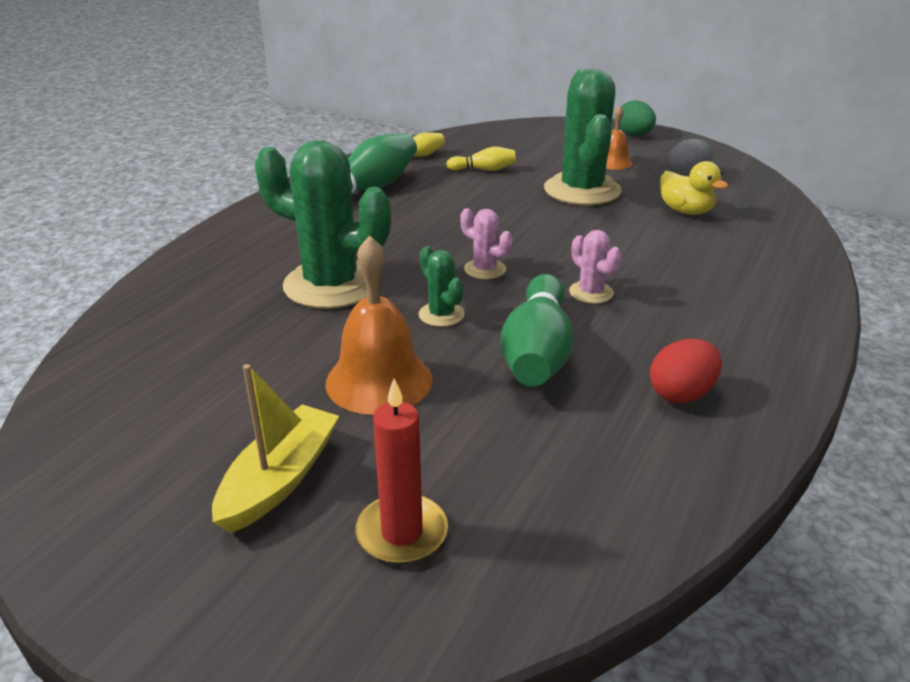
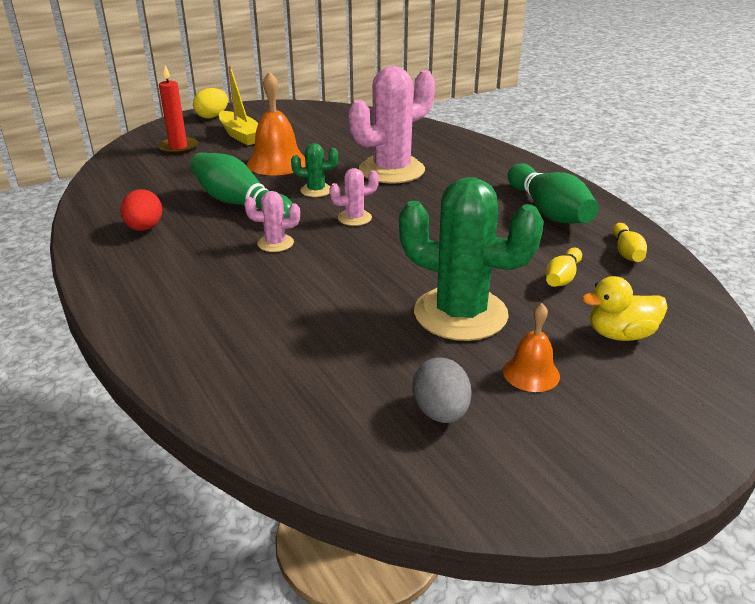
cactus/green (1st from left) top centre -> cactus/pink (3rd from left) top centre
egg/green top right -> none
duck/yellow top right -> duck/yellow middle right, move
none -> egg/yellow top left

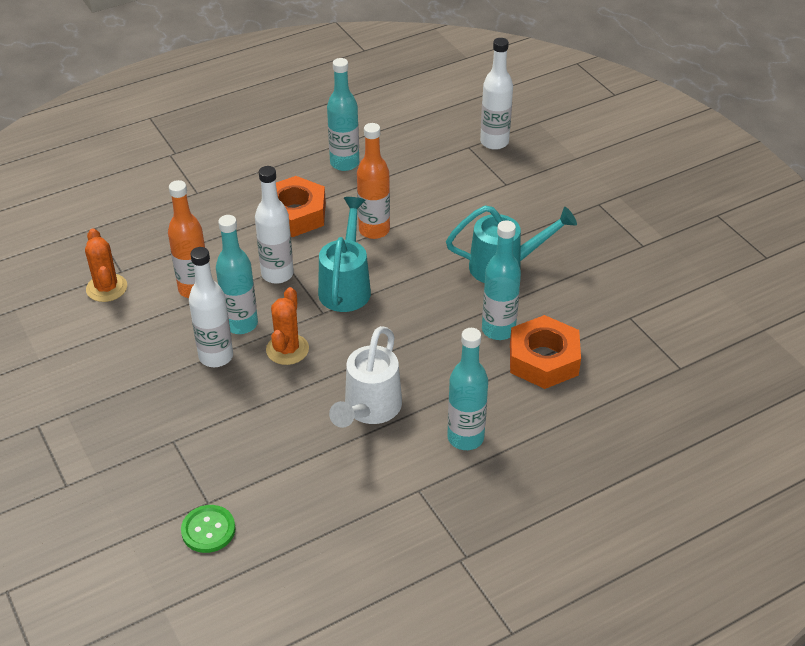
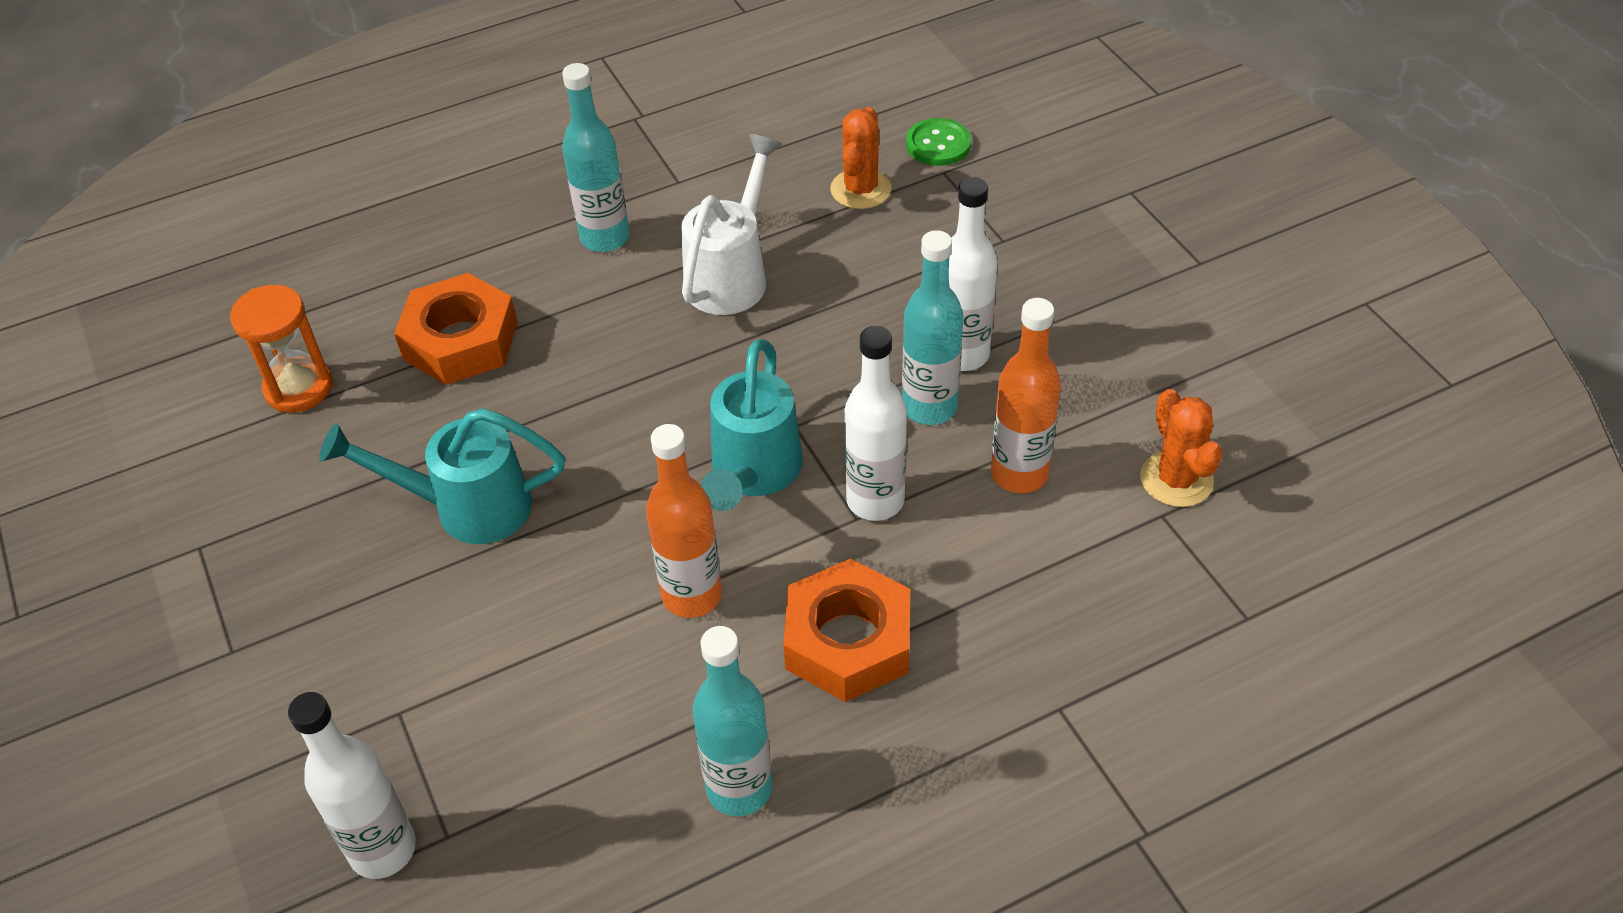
cactus/orange (2nd from left in the first image) centre -> cactus/orange (1st from left) top centre, move
bottle/turquoise (4th from left) centre -> none
none -> hourglass/orange middle left

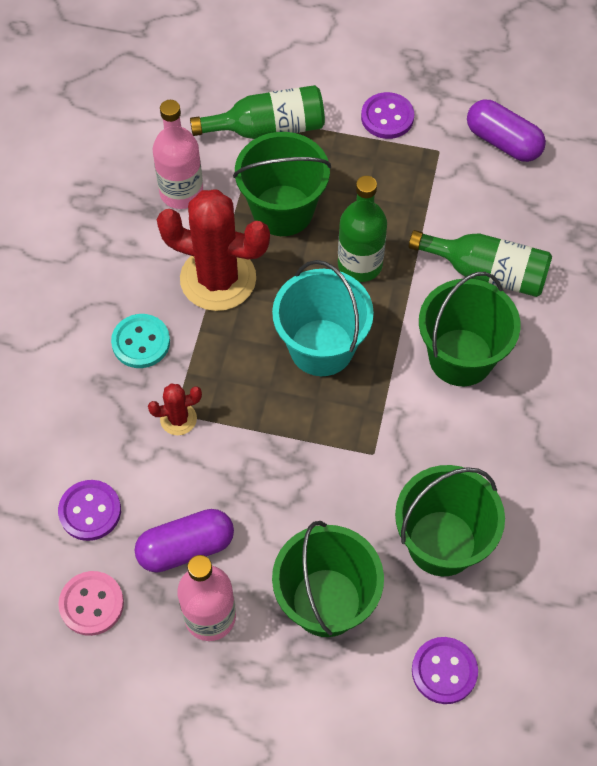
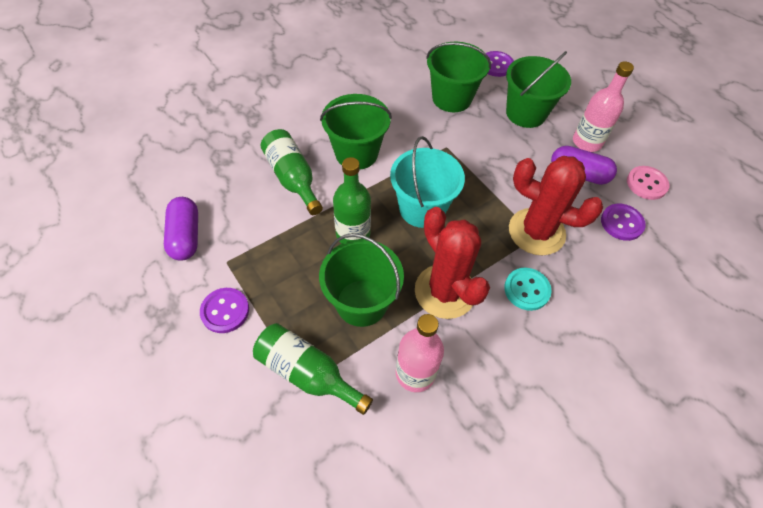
cactus/red (1st from left in the first image) middle left -> cactus/red (2nd from left) middle right, x2.19

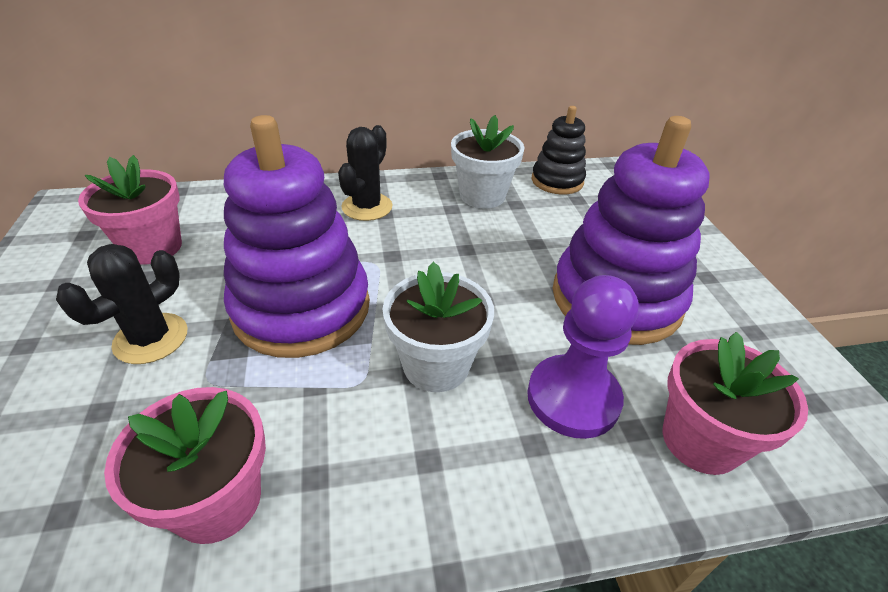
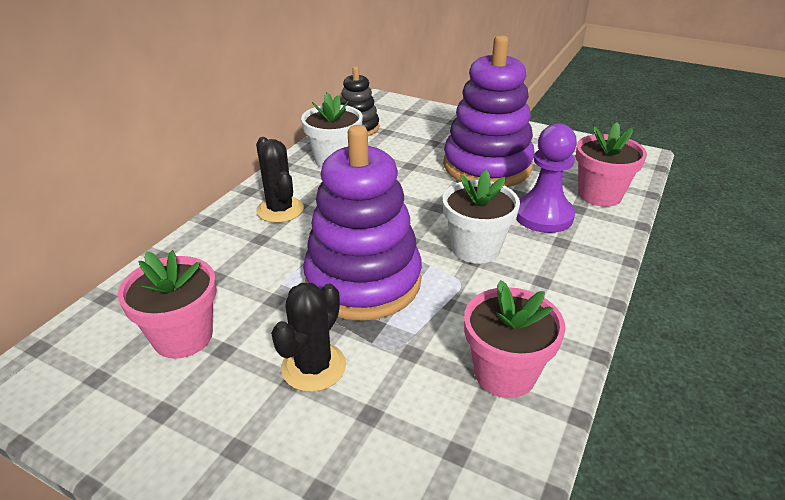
cactus/black (1st from left in the first image) middle left -> cactus/black (2nd from left) bottom centre, 45 degrees clockwise

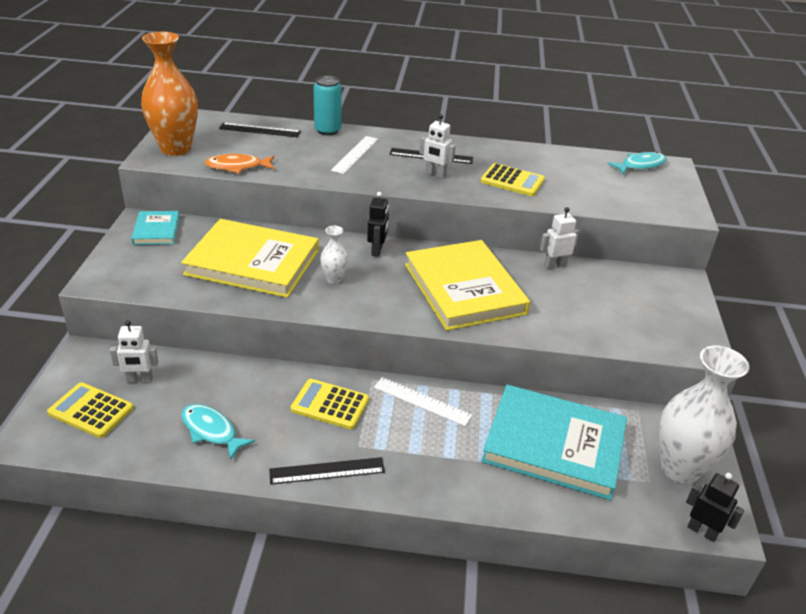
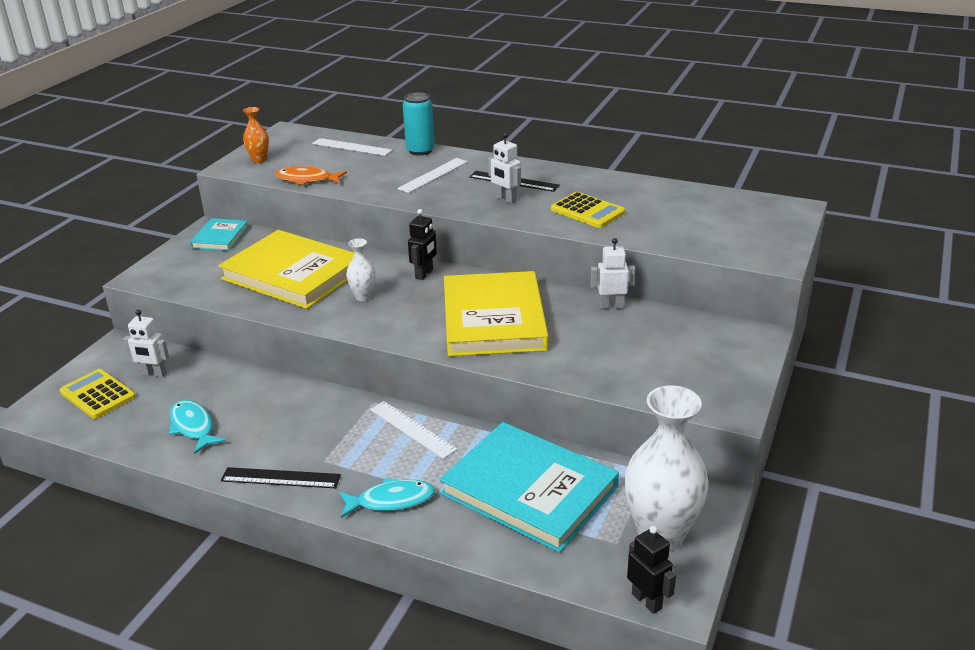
vase/orange top left, x0.46
ruler/black (1st from left) top left -> ruler/white (1st from left) top centre
calculator/yellow (2nd from left) centre -> none
fish/turquoise (2nd from left) top right -> fish/turquoise (2nd from left) bottom centre, move

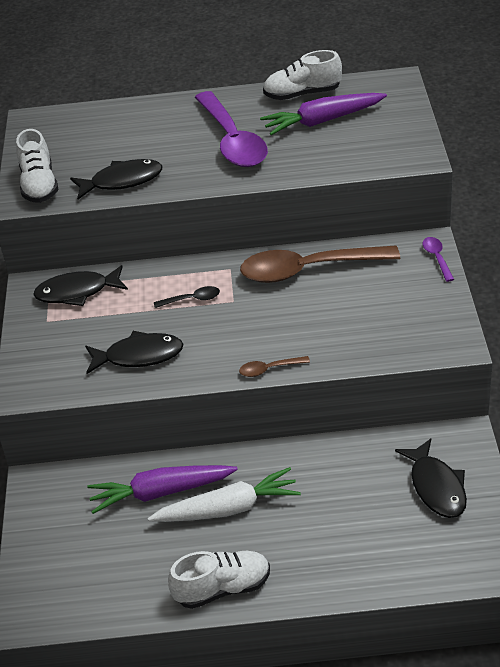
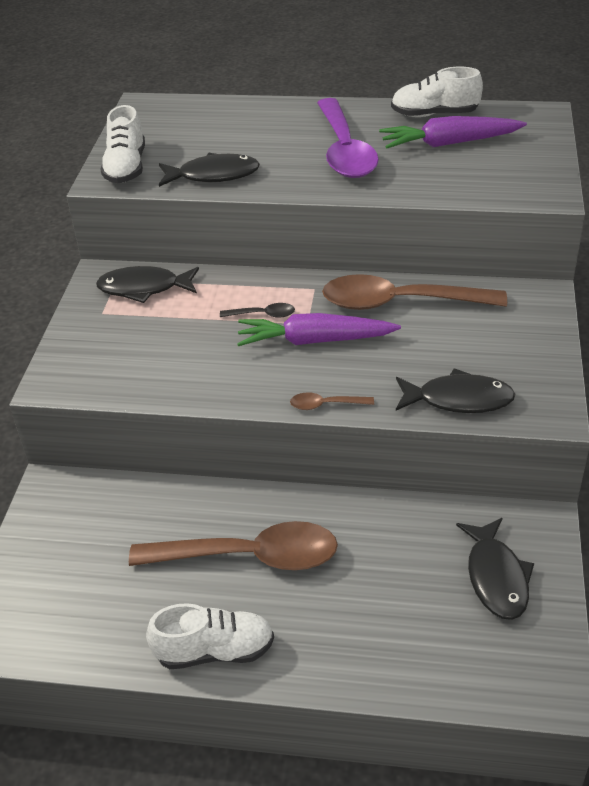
fish/black (3rd from left) middle left -> fish/black (3rd from left) middle right, move
carrot/purple (1st from left) bottom left -> carrot/purple (1st from left) centre, move
carrot/white bottom centre -> spoon/brown (1st from left) bottom centre
spoon/purple (2nd from left) middle right -> none

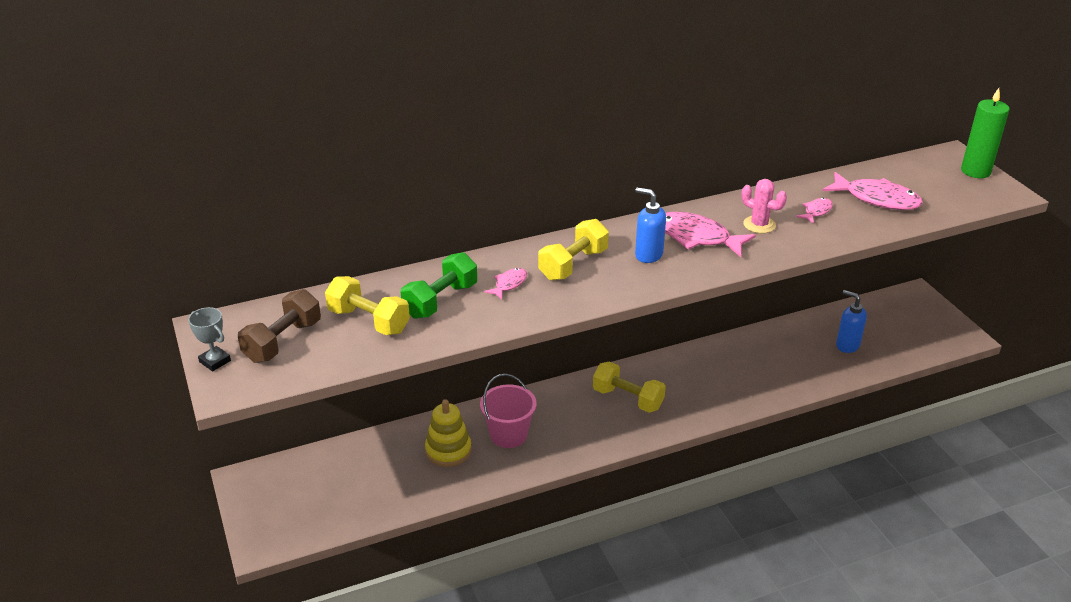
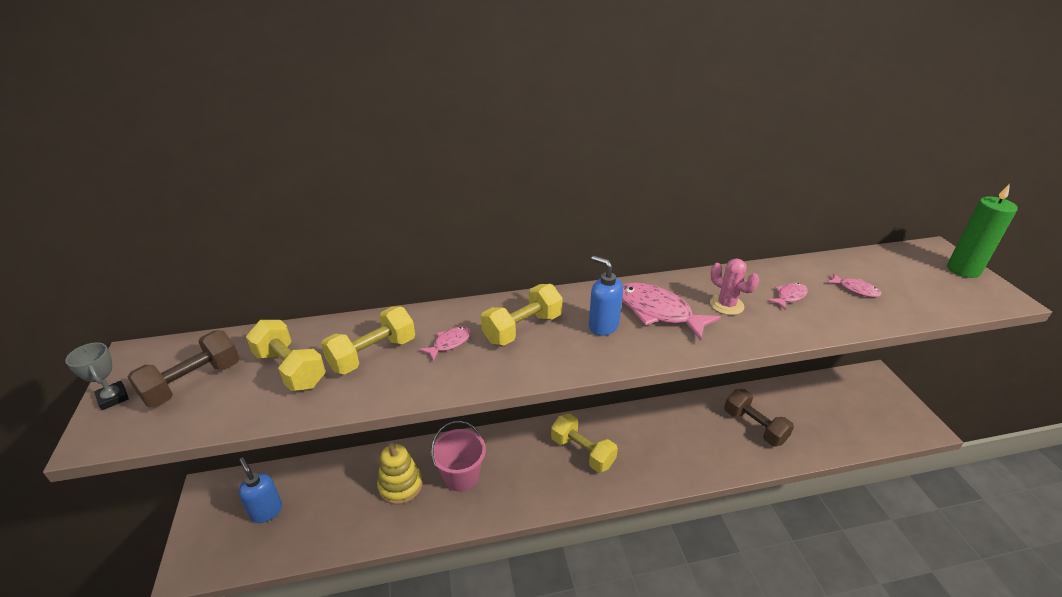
dumbbell/green centre -> dumbbell/yellow (2nd from left) centre
fish/pink (4th from left) top right -> fish/pink (4th from left) middle right, x0.50
soap dispenser/blue (2nd from left in the first image) middle right -> soap dispenser/blue (1st from left) bottom left, move
none -> dumbbell/brown (2nd from left) bottom right

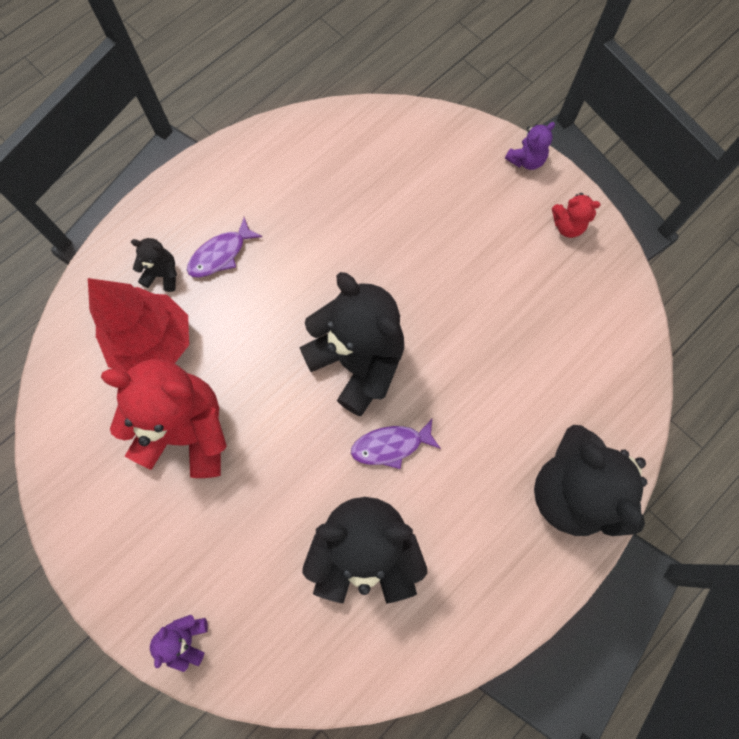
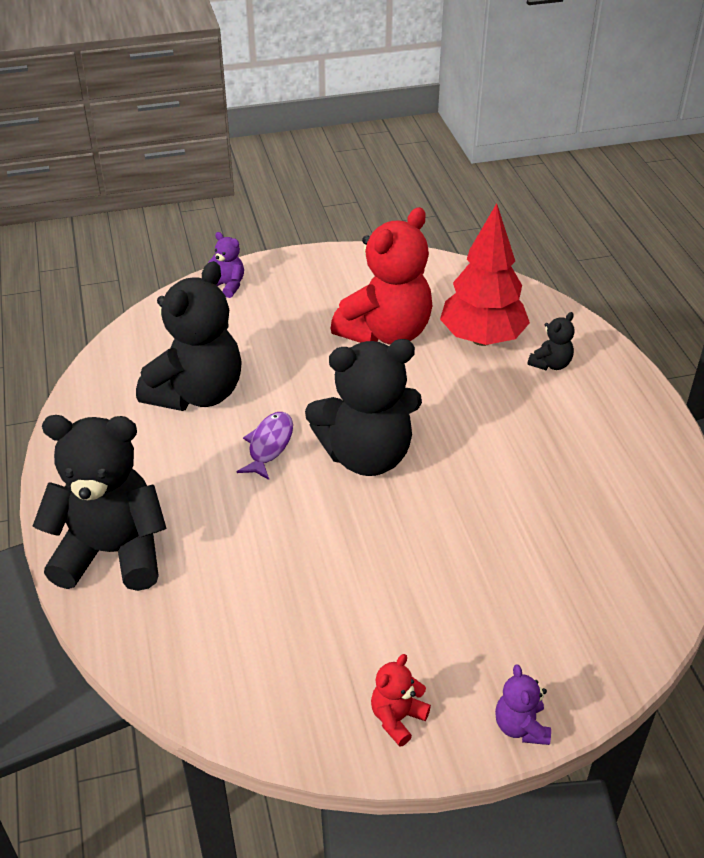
fish/purple (1st from left) middle left -> none

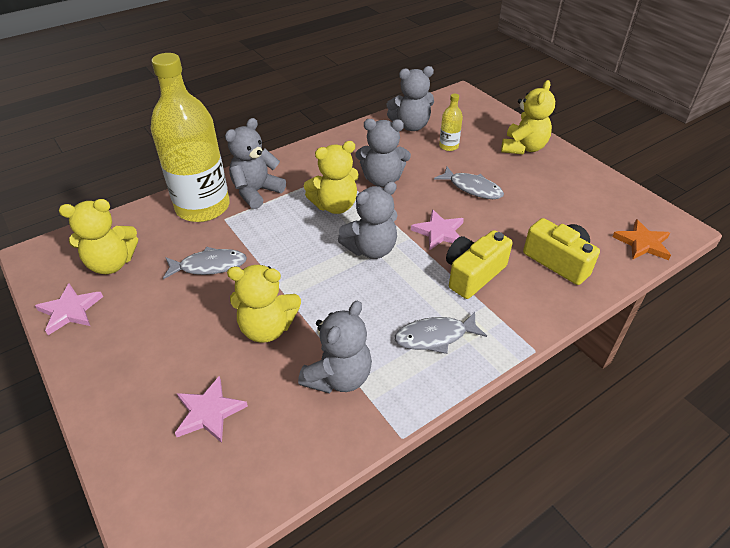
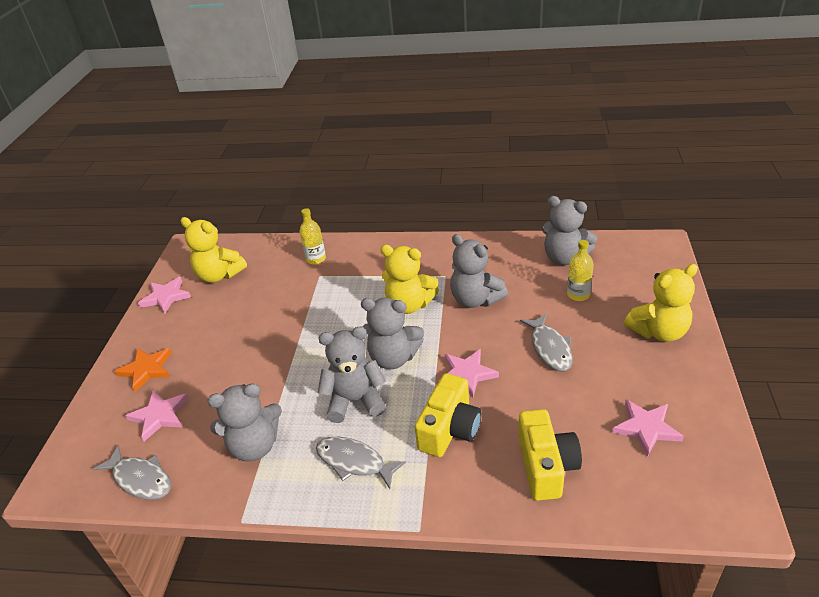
bottle/yellow (1st from left) top left -> bottle/yellow (1st from left) centre, x0.41
fish/grey (1st from left) middle left -> fish/grey (1st from left) bottom left, move
teddy bear/grey (1st from left in the first image) top centre -> teddy bear/grey (2nd from left) centre, move
teddy bear/yellow (2nd from left) centre -> none
camera/yellow (1st from left) centre -> camera/yellow (1st from left) bottom centre, 120 degrees clockwise
star/orange middle right -> star/orange middle left, move
none -> star/pink (4th from left) bottom right

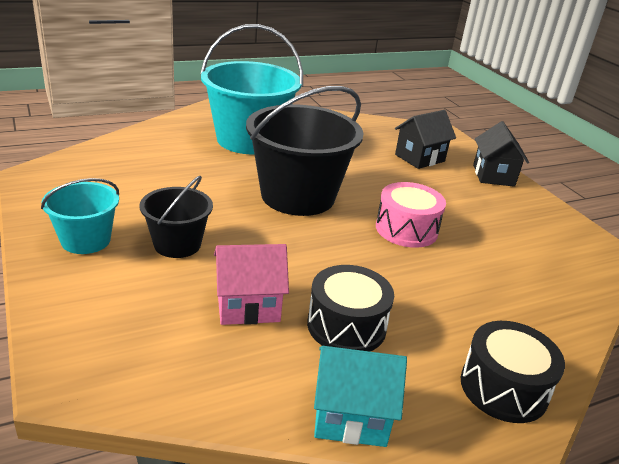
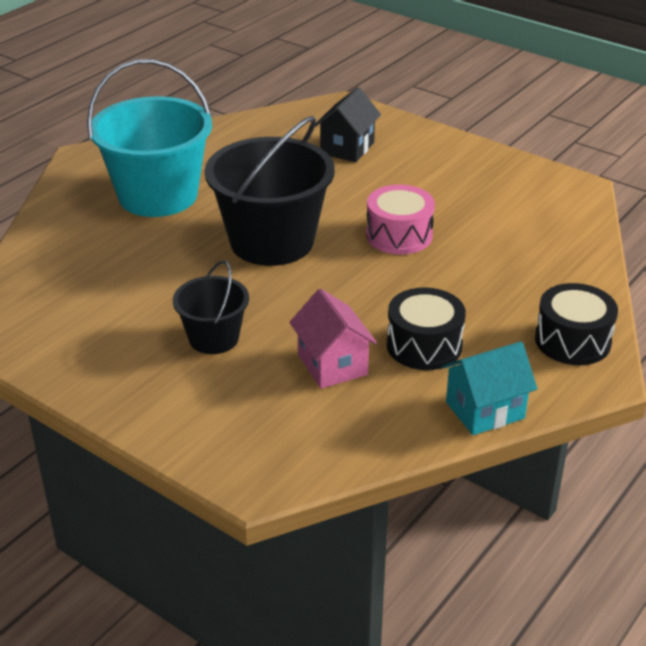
bucket/turquoise (1st from left) middle left -> none
house/pink centre, 75 degrees counterclockwise
house/black (2nd from left) top right -> none

